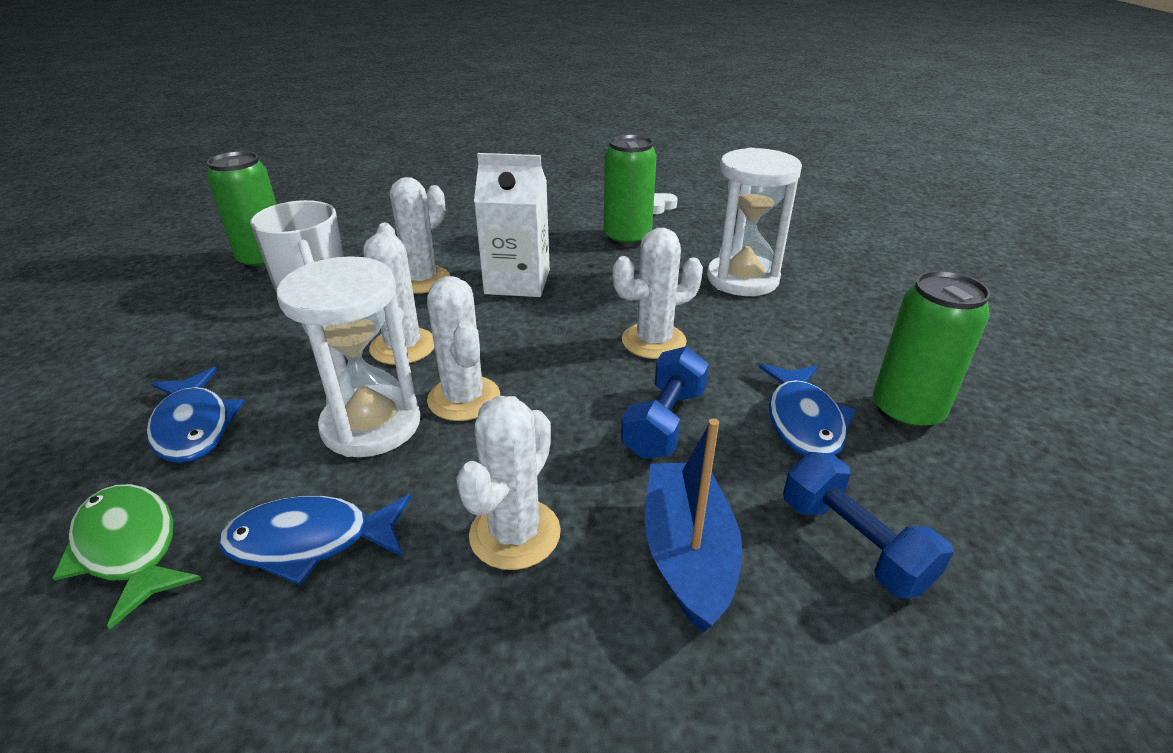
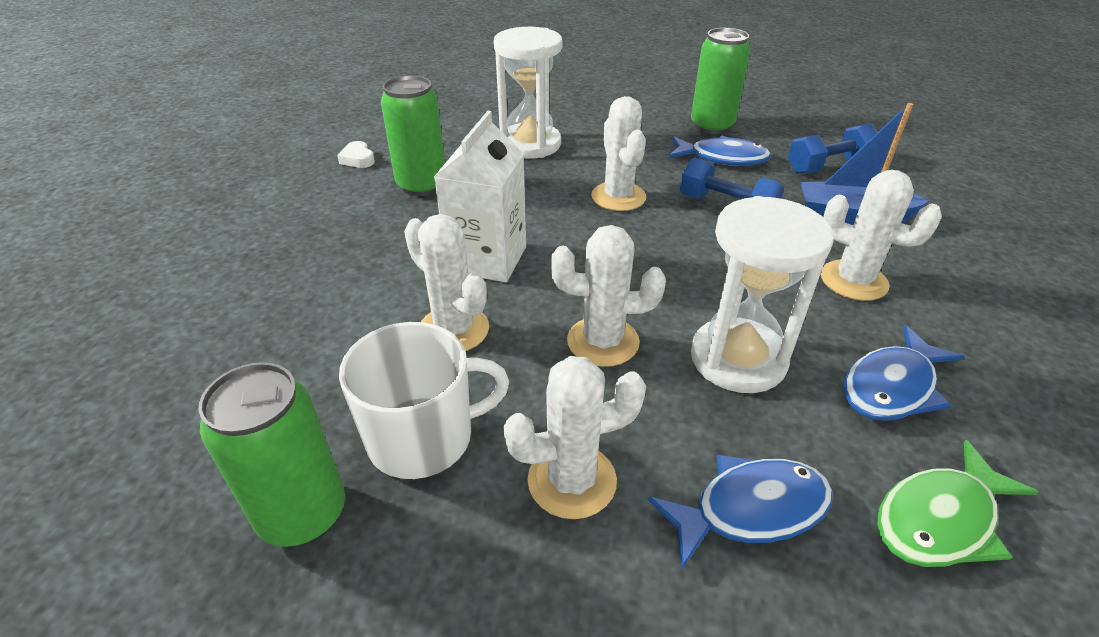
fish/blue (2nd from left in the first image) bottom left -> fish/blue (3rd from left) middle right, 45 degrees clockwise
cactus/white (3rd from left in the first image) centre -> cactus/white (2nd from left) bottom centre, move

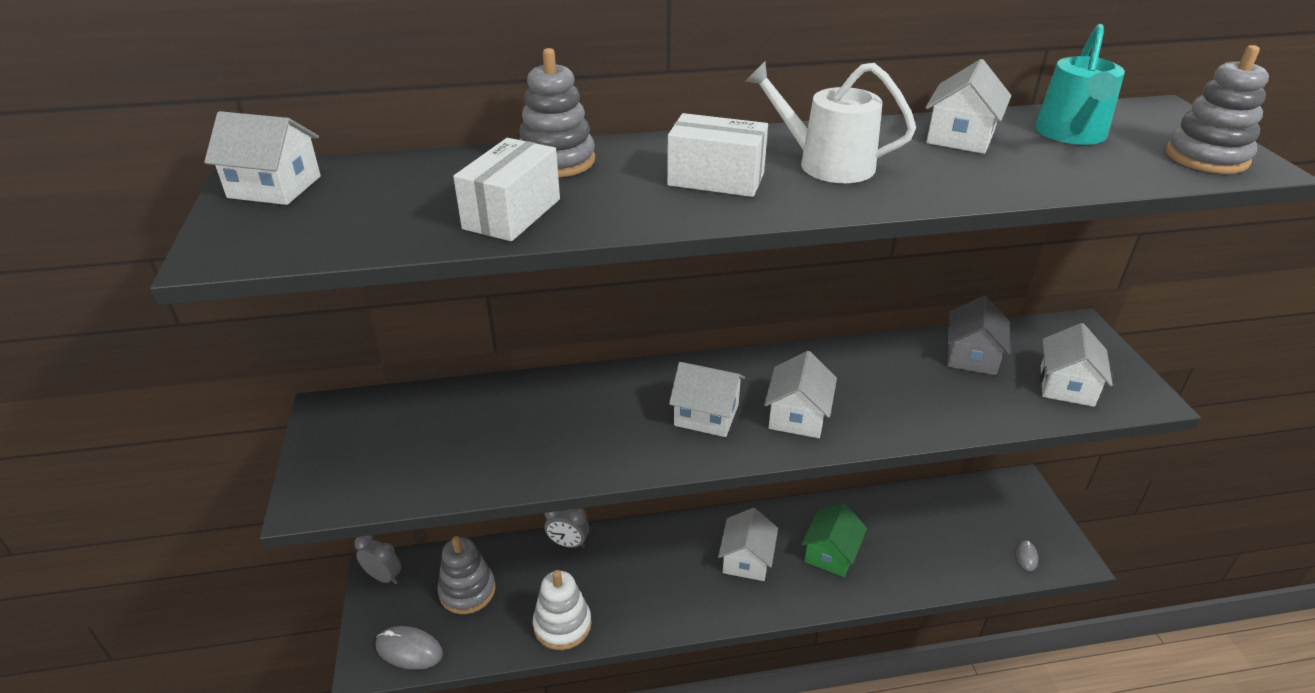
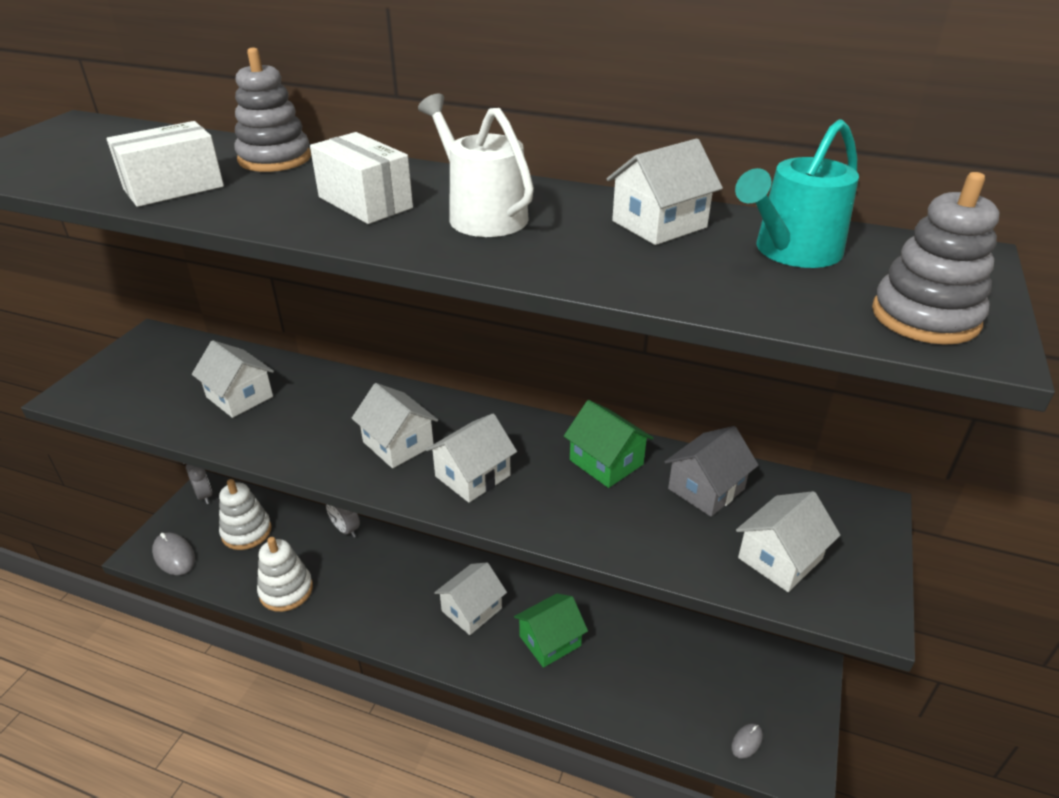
house/white (1st from left) top left -> house/white (1st from left) middle left, move
stacking toy/grey (1st from left) bottom centre -> stacking toy/white (1st from left) middle left
none -> house/green (2nd from left) centre

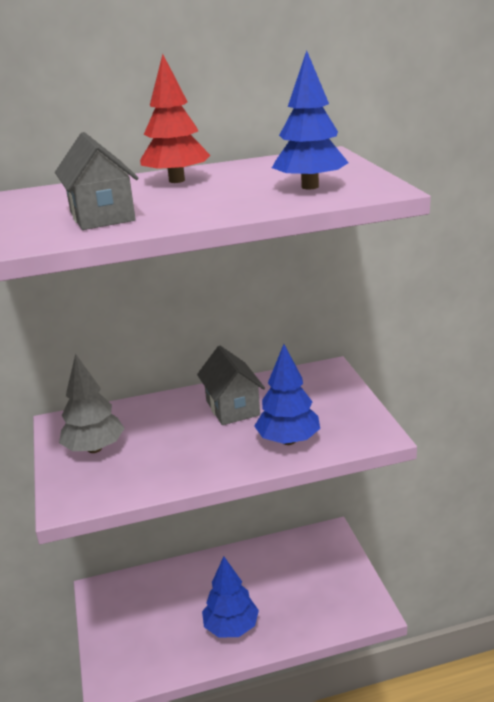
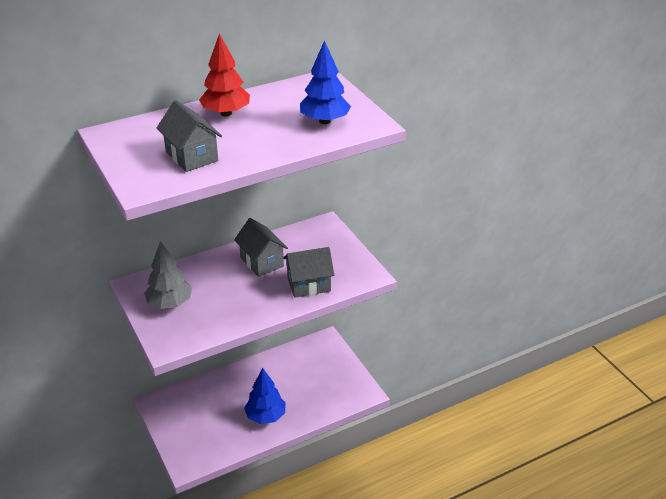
tree/blue (2nd from left) centre -> house/grey (3rd from left) centre

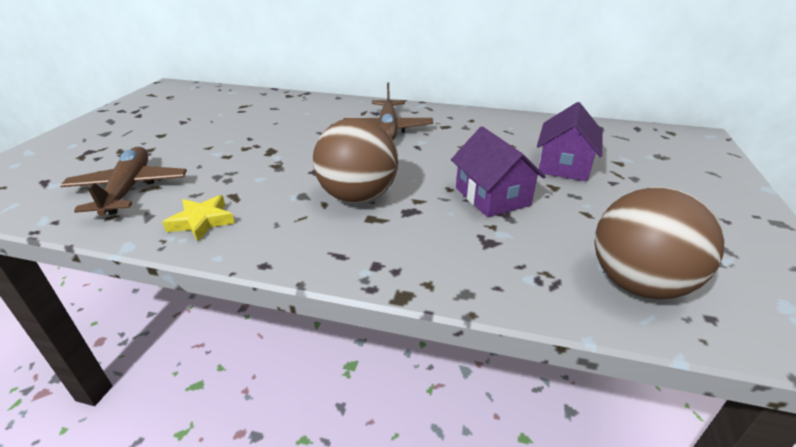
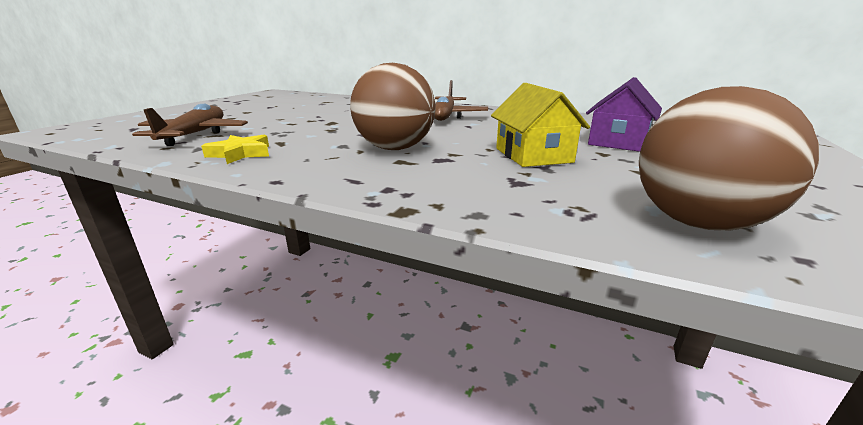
house/purple (1st from left) centre -> house/yellow top centre

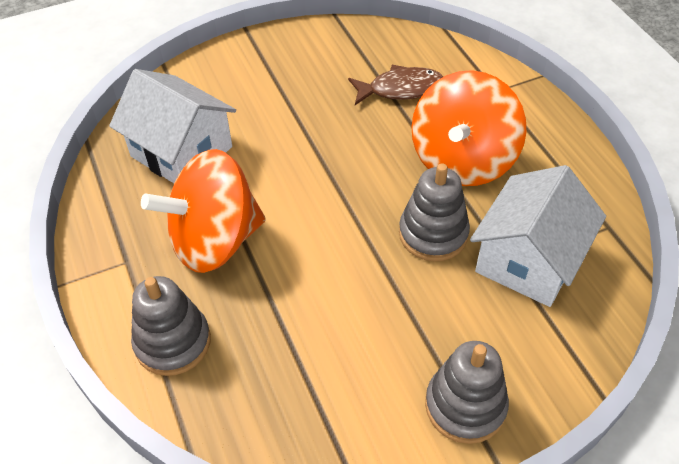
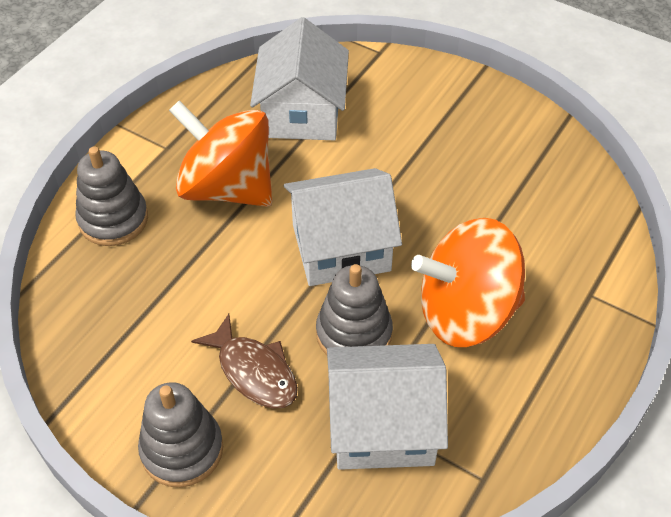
fish/brown top centre -> fish/brown bottom centre, move
none -> house/white (2nd from left) centre

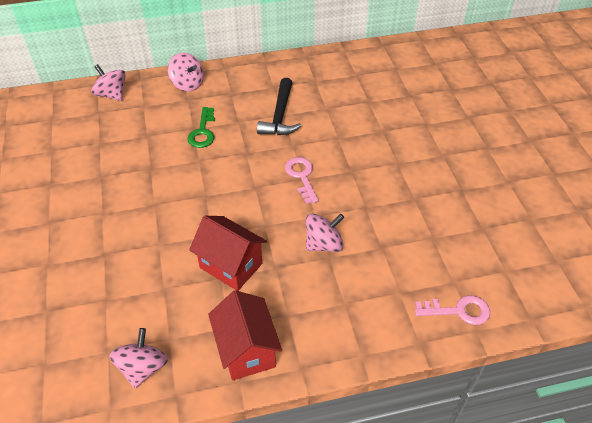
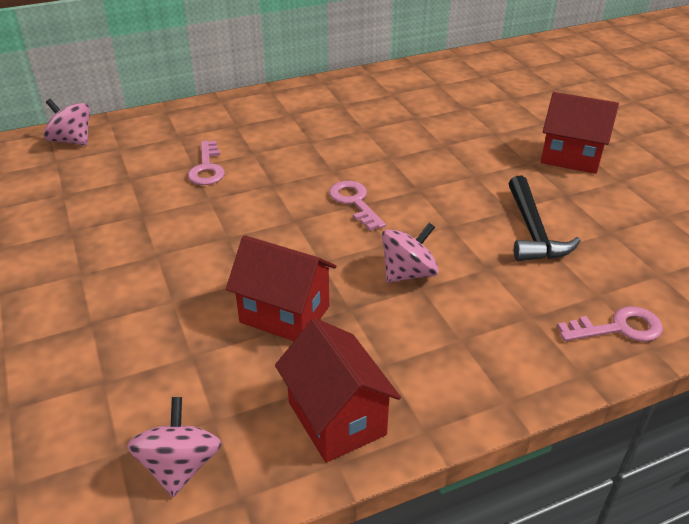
spinning top/pink (3rd from left) top left -> none
key/green top centre -> key/pink (1st from left) top left
hammer/black top centre -> hammer/black middle right, move
none -> house/red (3rd from left) top right

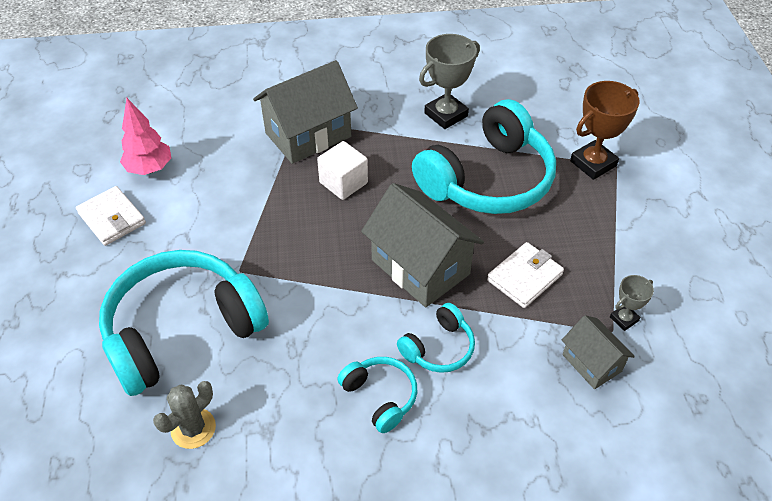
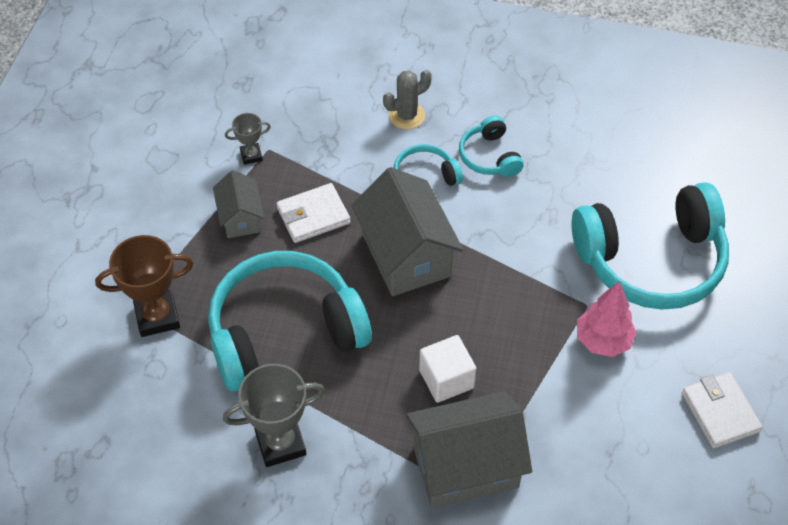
tree/pink top left -> tree/pink middle right, move
cactus/grey bottom left -> cactus/grey top centre, move
house/grey (3rd from left in the first image) bottom right -> house/grey (1st from left) middle left, move

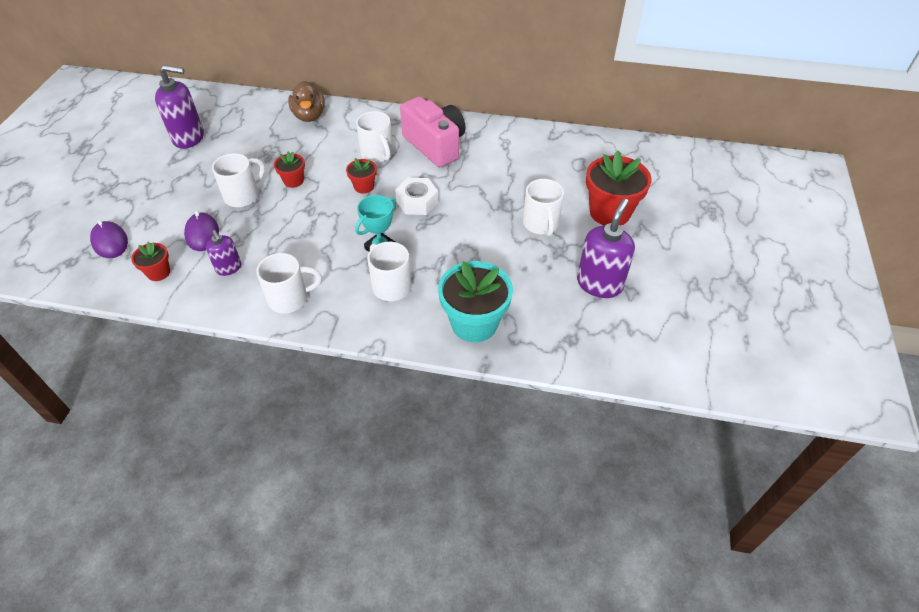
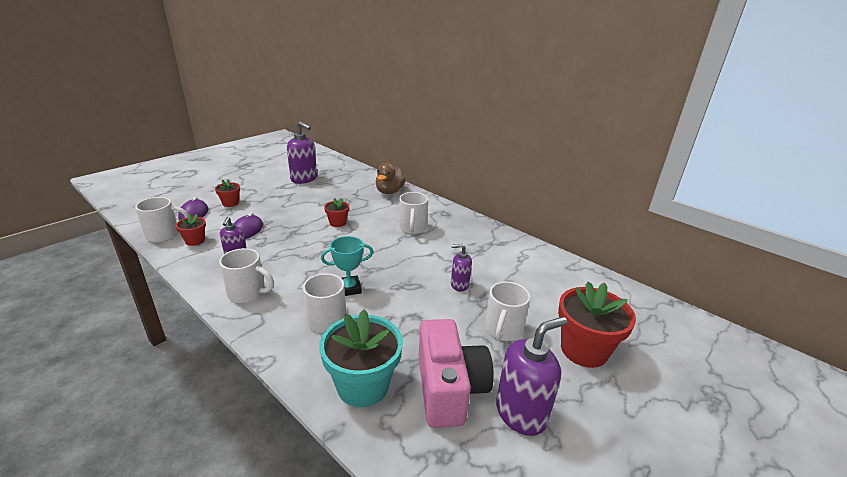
mug/white (1st from left) top left -> mug/white (1st from left) middle left, move
flower pot/red (3rd from left in the first image) top centre -> flower pot/red (2nd from left) middle left, move
nut/white top centre -> none
camera/pink top centre -> camera/pink bottom centre, move
none -> soap dispenser/purple (3rd from left) centre

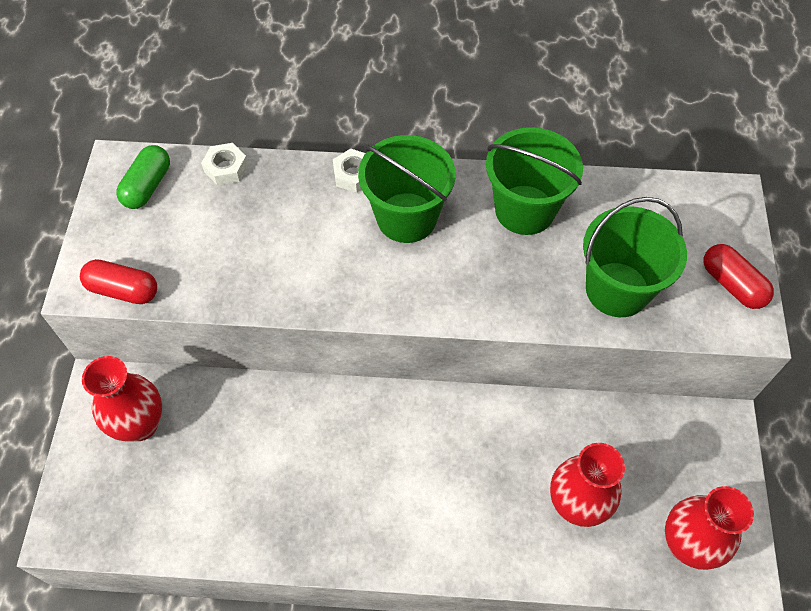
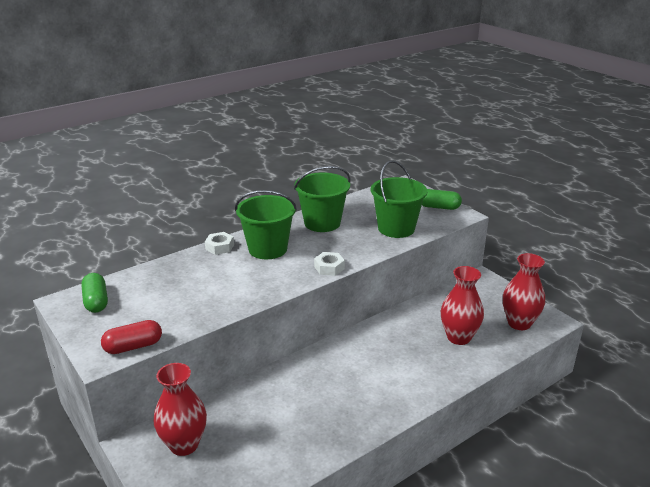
nut/white (1st from left in the first image) top left -> nut/white (2nd from left) centre, move
capsule/red (2nd from left) middle right -> capsule/green (2nd from left) middle right

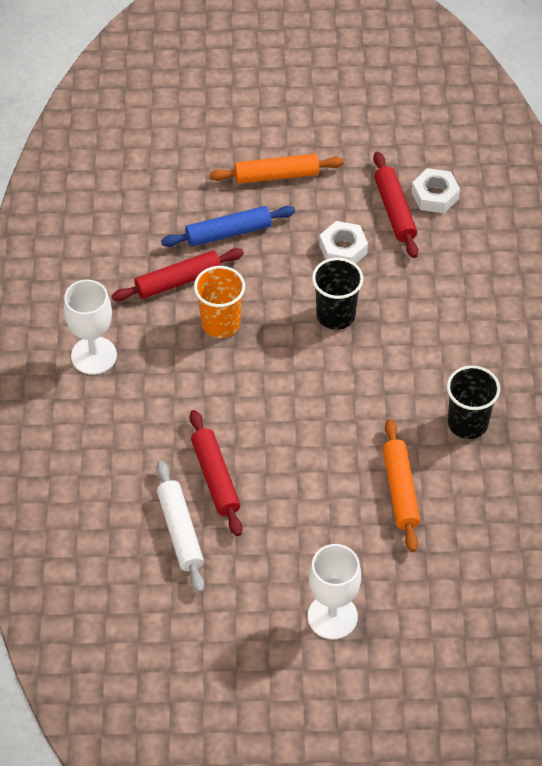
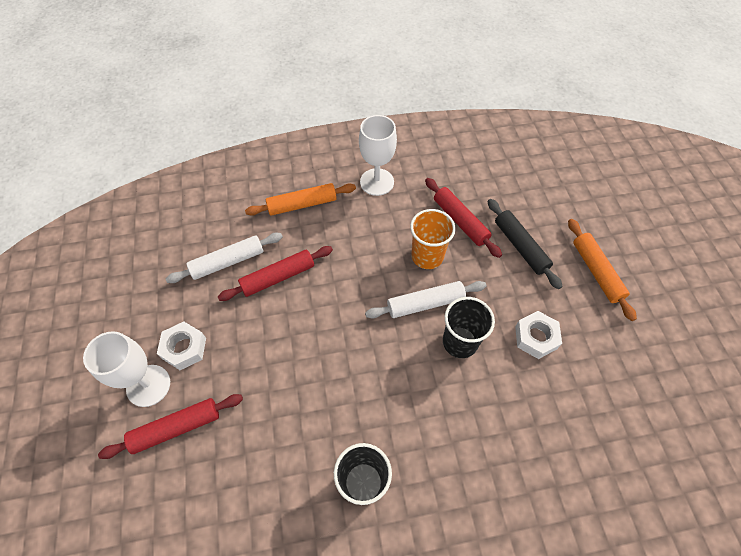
rolling pin/blue top centre -> rolling pin/black middle right
rolling pin/red (3rd from left in the first image) top right -> rolling pin/red (1st from left) bottom left, move
rolling pin/orange (2nd from left in the first image) middle right -> rolling pin/orange (1st from left) centre, move
nut/white (2nd from left in the first image) top right -> nut/white (1st from left) middle left, move
none -> rolling pin/white (2nd from left) centre

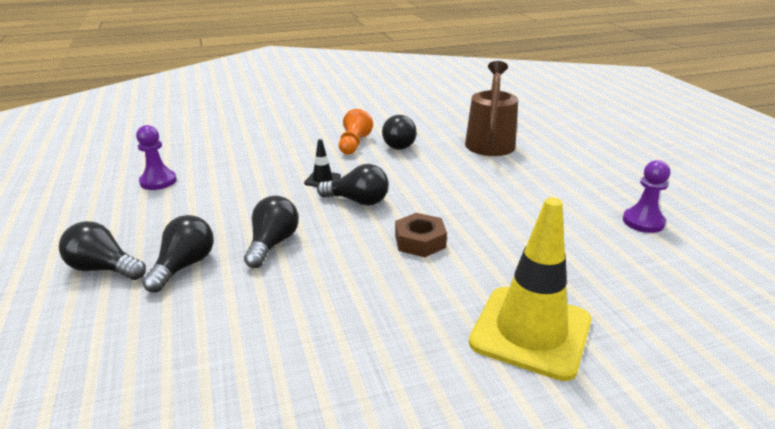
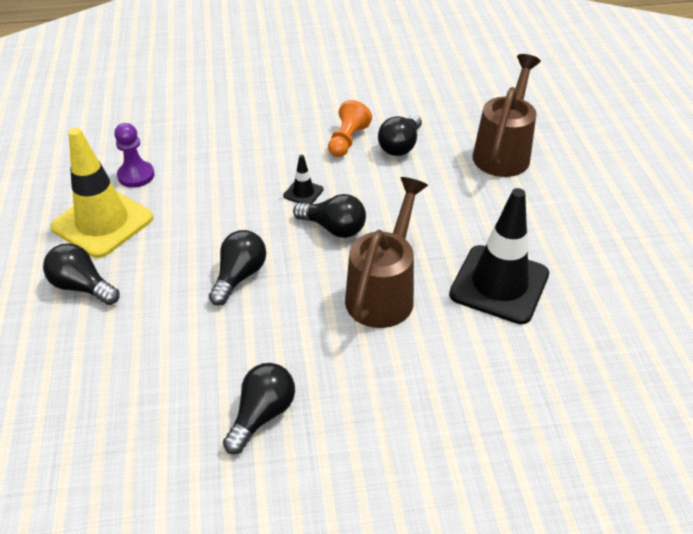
light bulb/black (2nd from left in the first image) middle left -> light bulb/black (3rd from left) bottom centre, move
nut/brown centre -> watering can/brown (1st from left) centre
traffic cone/yellow bottom right -> traffic cone/yellow middle left, move
pawn/purple (2nd from left) middle right -> none
none -> traffic cone/black (2nd from left) middle right

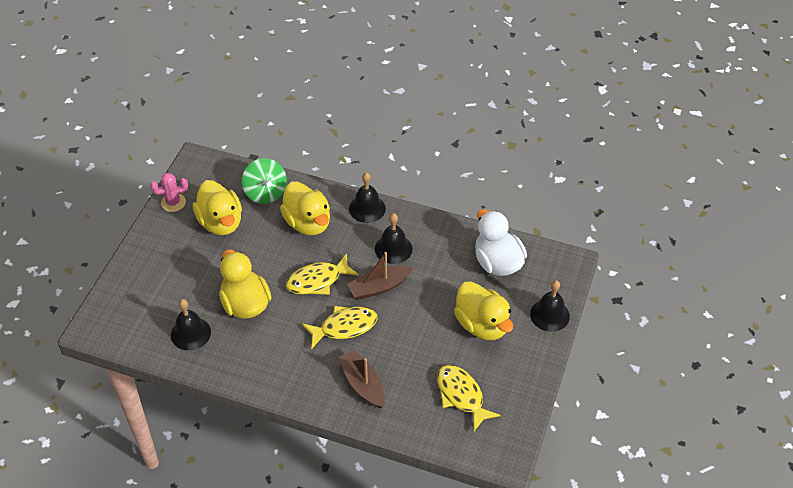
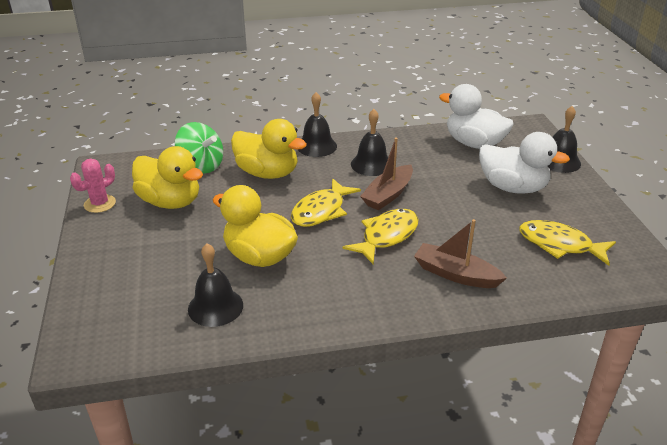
duck/yellow (4th from left) centre -> duck/white (2nd from left) middle right

